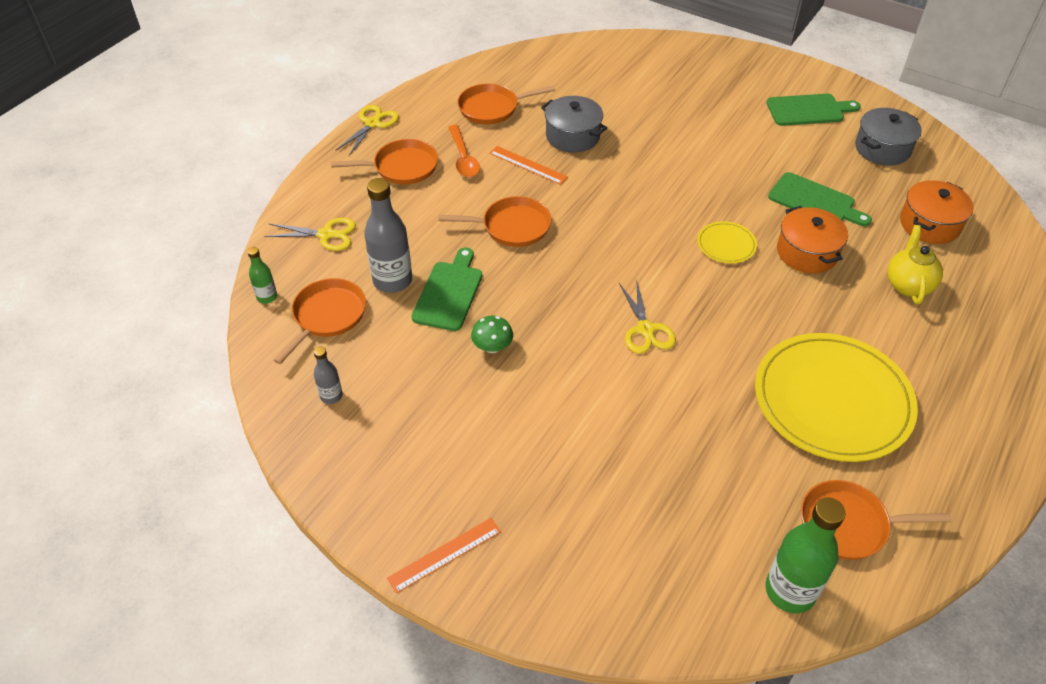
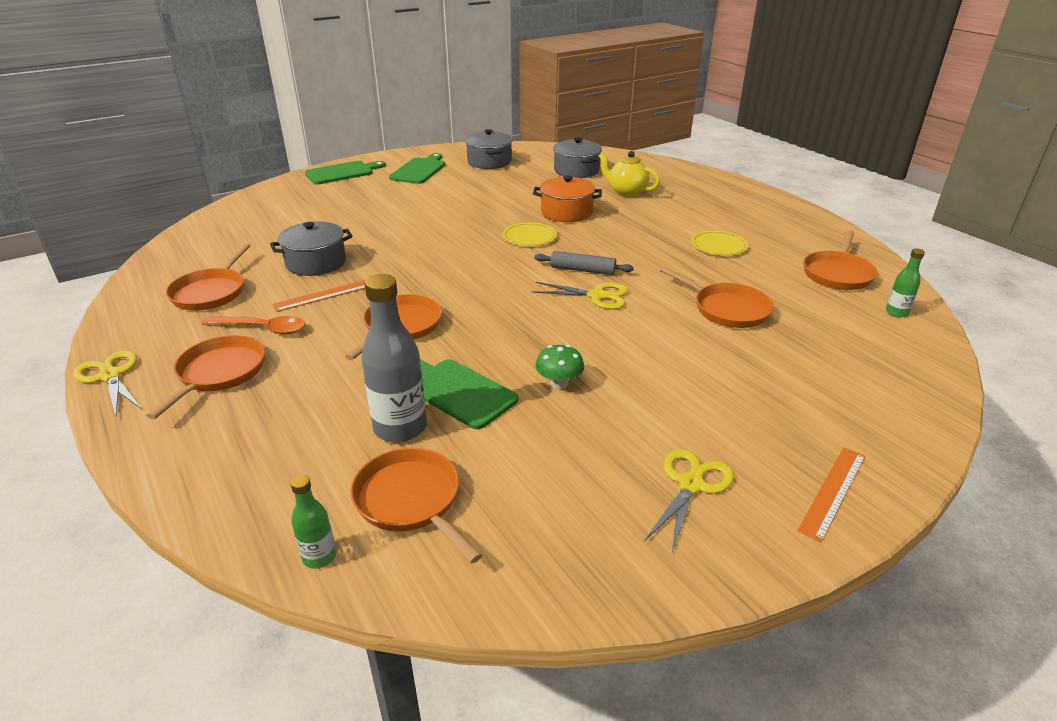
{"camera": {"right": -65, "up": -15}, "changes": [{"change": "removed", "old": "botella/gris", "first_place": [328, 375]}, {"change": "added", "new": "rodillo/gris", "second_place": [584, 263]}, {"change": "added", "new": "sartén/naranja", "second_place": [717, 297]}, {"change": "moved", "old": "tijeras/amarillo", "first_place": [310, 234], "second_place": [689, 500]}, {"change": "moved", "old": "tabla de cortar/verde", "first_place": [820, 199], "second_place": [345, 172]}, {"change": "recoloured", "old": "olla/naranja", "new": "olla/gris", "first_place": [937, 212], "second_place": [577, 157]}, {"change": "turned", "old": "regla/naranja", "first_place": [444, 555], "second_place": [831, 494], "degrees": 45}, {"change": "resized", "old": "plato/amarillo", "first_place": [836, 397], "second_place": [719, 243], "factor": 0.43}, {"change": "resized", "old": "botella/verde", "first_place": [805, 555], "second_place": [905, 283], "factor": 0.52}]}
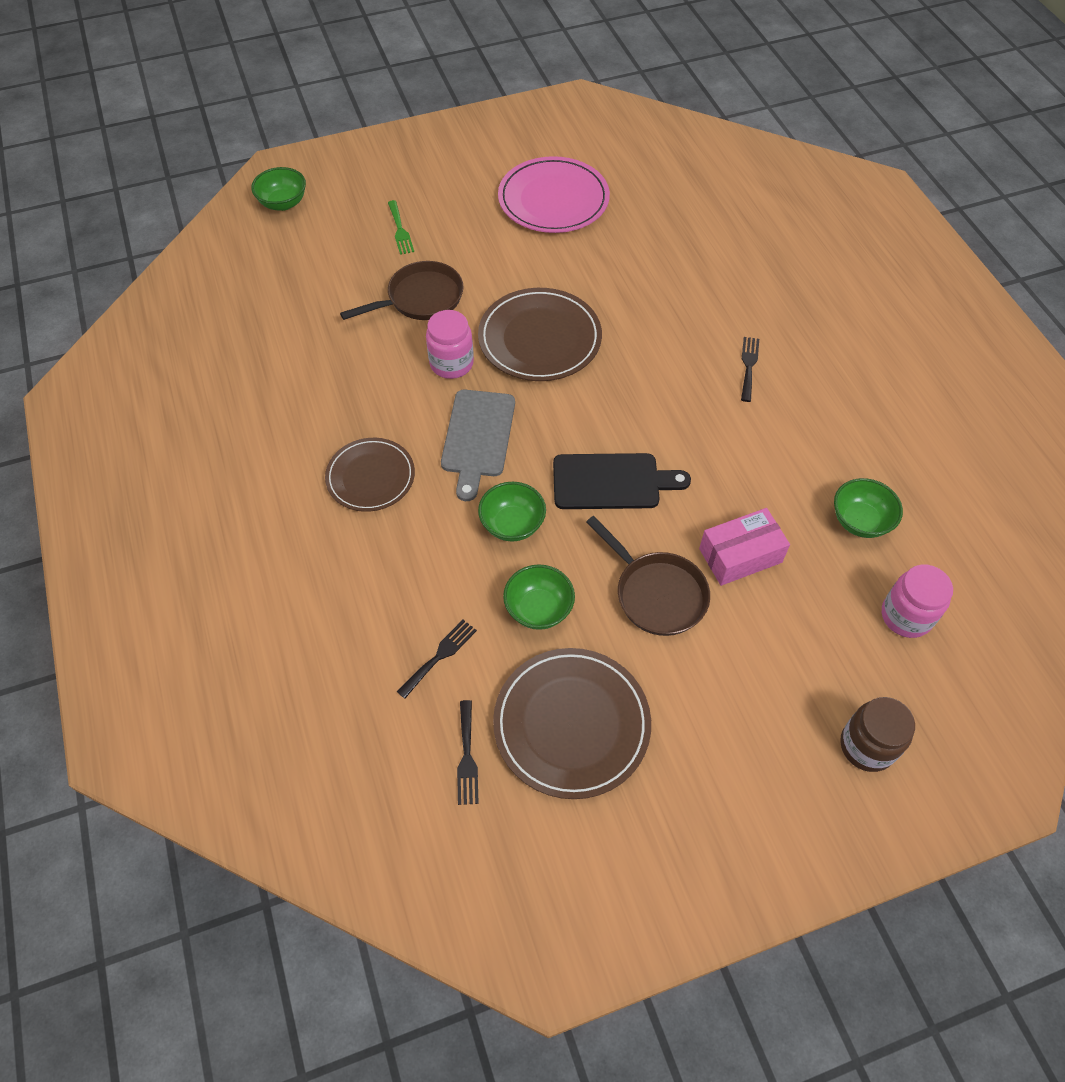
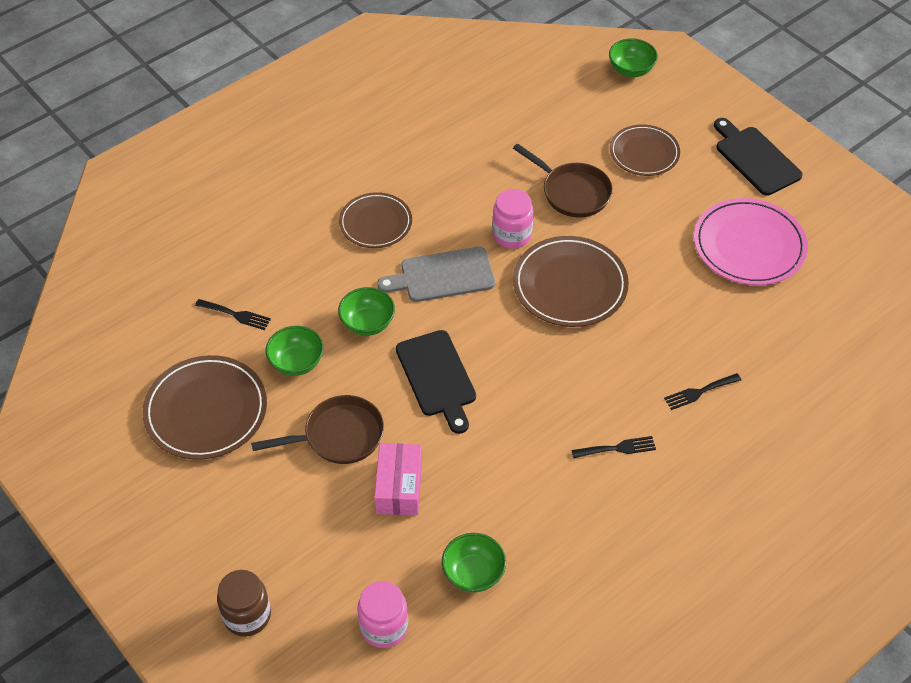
{"camera": {"right": 70, "up": -5}, "changes": [{"change": "added", "new": "tabla de cortar/negro", "second_place": [758, 156]}, {"change": "moved", "old": "tenedor/negro", "first_place": [468, 752], "second_place": [702, 391]}, {"change": "replaced", "old": "tenedor/verde", "new": "plato/marrón", "first_place": [401, 227], "second_place": [645, 150]}, {"change": "turned", "old": "sartén/marrón", "first_place": [648, 576], "second_place": [317, 429], "degrees": -135}, {"change": "turned", "old": "caja/rosa", "first_place": [744, 547], "second_place": [398, 479], "degrees": 45}]}
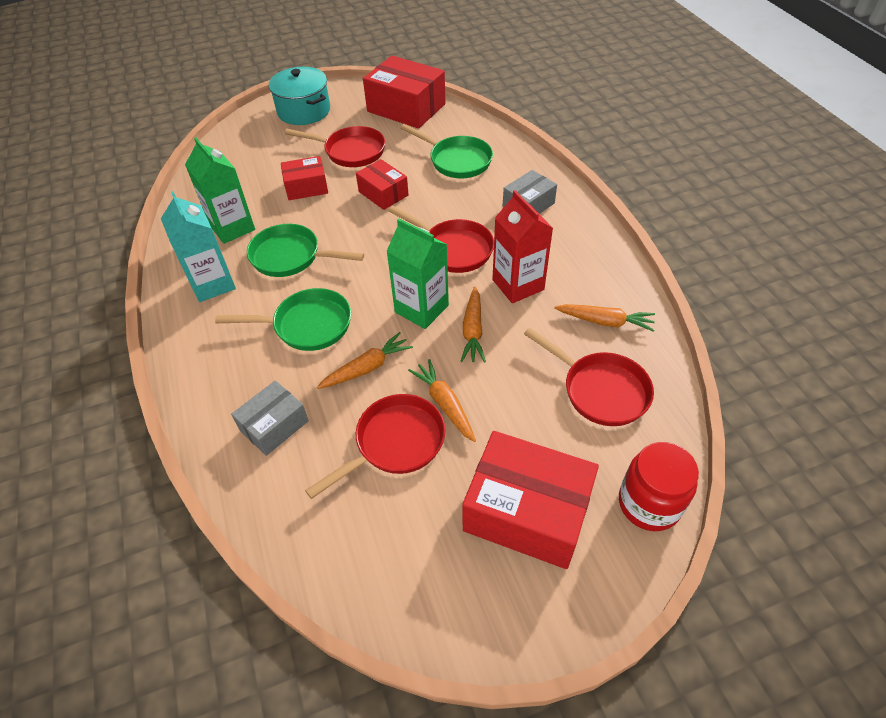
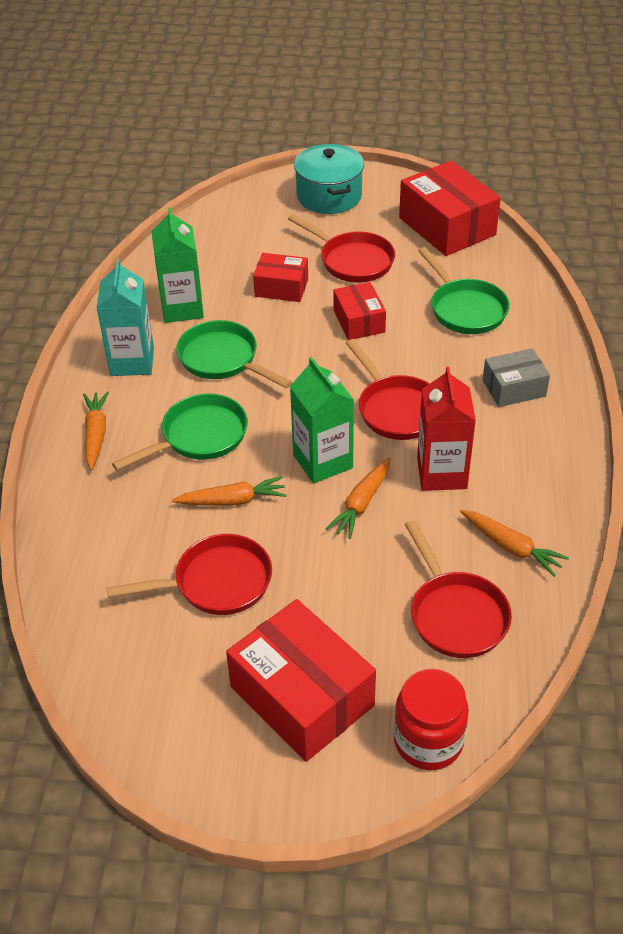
{"camera": {"right": 25, "up": -5}, "changes": [{"change": "removed", "old": "caja/gris", "first_place": [270, 418]}, {"change": "moved", "old": "zanahoria/naranja", "first_place": [442, 400], "second_place": [96, 430]}, {"change": "turned", "old": "sartén/verde", "first_place": [283, 319], "second_place": [180, 432], "degrees": -60}]}
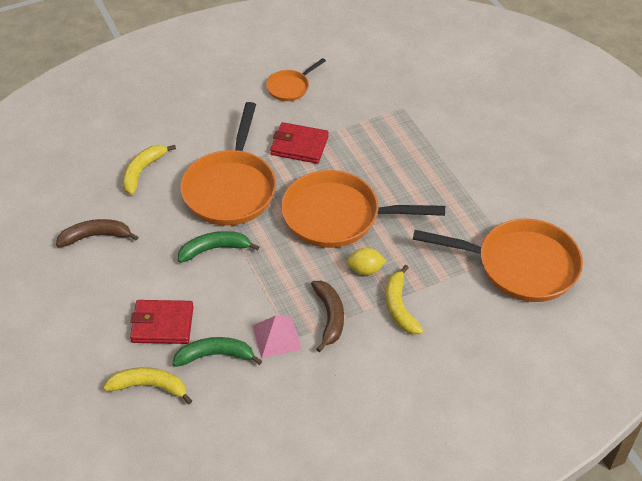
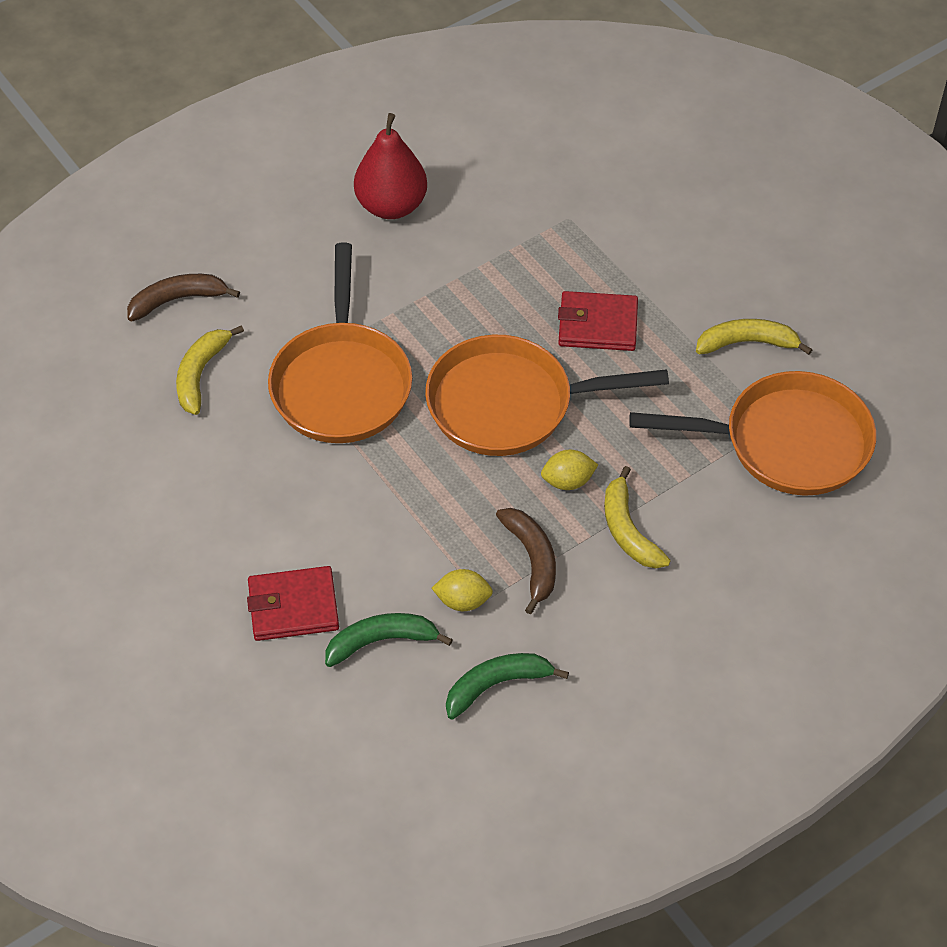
{"camera": {"right": -10, "up": 5}, "changes": [{"change": "moved", "old": "plátano/marrón", "first_place": [97, 233], "second_place": [183, 297]}, {"change": "moved", "old": "plátano/amarillo", "first_place": [147, 385], "second_place": [754, 337]}, {"change": "moved", "old": "plátano/verde", "first_place": [218, 247], "second_place": [507, 686]}, {"change": "moved", "old": "cartera/rojo", "first_place": [299, 143], "second_place": [598, 321]}, {"change": "replaced", "old": "pirámide/rosa", "new": "limón/amarillo", "first_place": [277, 337], "second_place": [462, 590]}, {"change": "replaced", "old": "sartén/naranja", "new": "pera/rojo", "first_place": [296, 79], "second_place": [390, 166]}]}
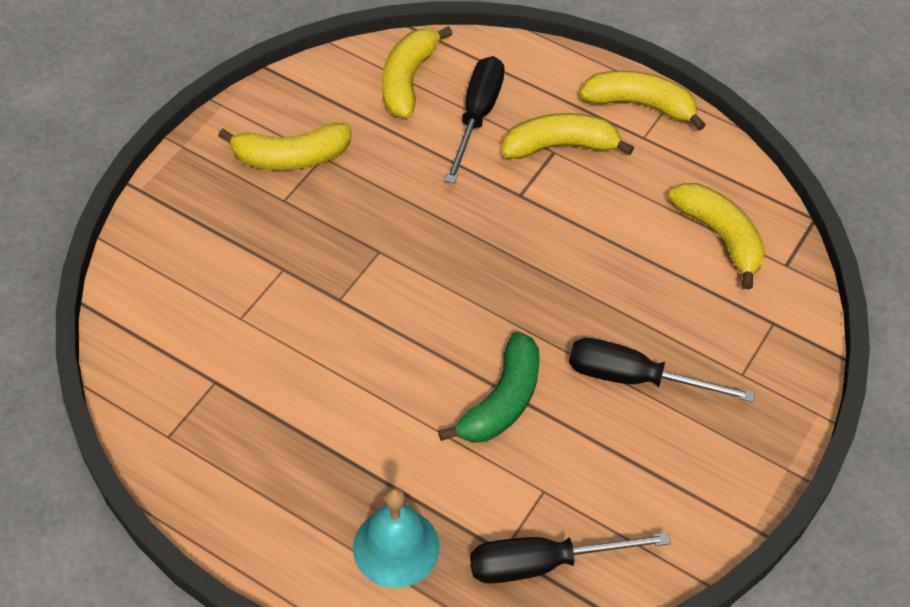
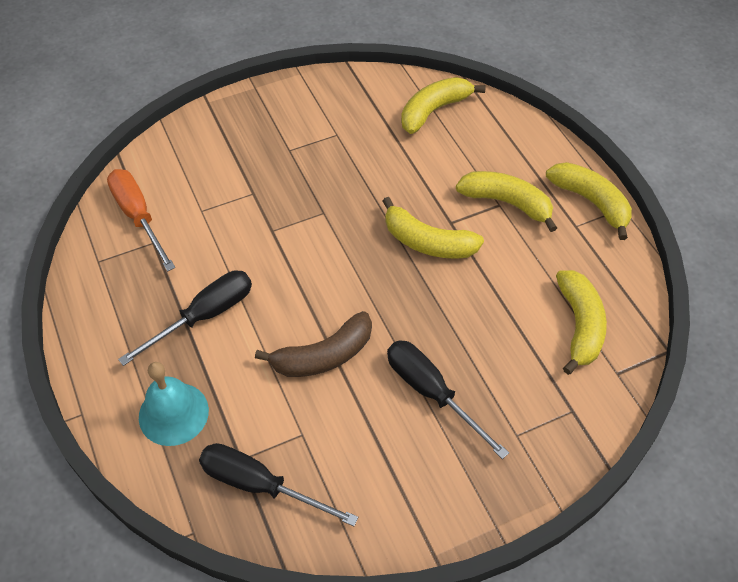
{"camera": {"right": 35, "up": 0}, "changes": [{"change": "added", "new": "destornillador/naranja", "second_place": [141, 220]}, {"change": "moved", "old": "plátano/amarillo", "first_place": [284, 146], "second_place": [433, 228]}, {"change": "moved", "old": "destornillador/negro", "first_place": [475, 120], "second_place": [185, 318]}, {"change": "recoloured", "old": "plátano/verde", "new": "plátano/marrón", "first_place": [489, 387], "second_place": [313, 344]}]}
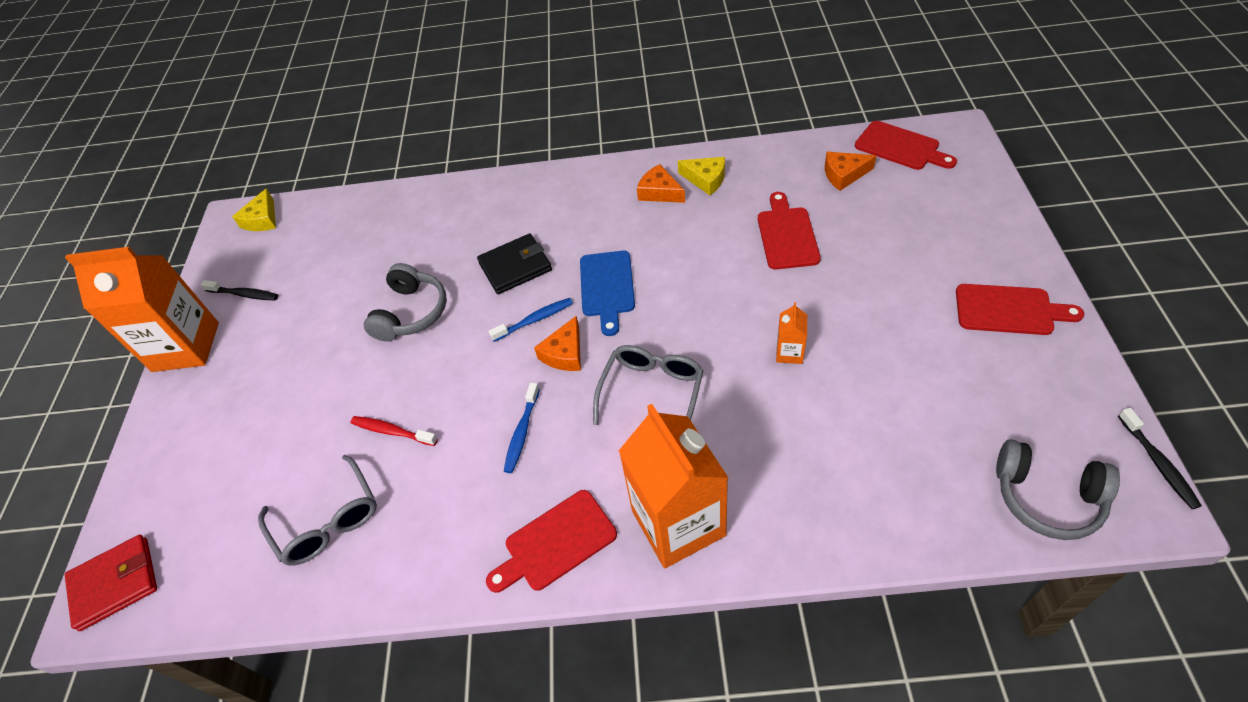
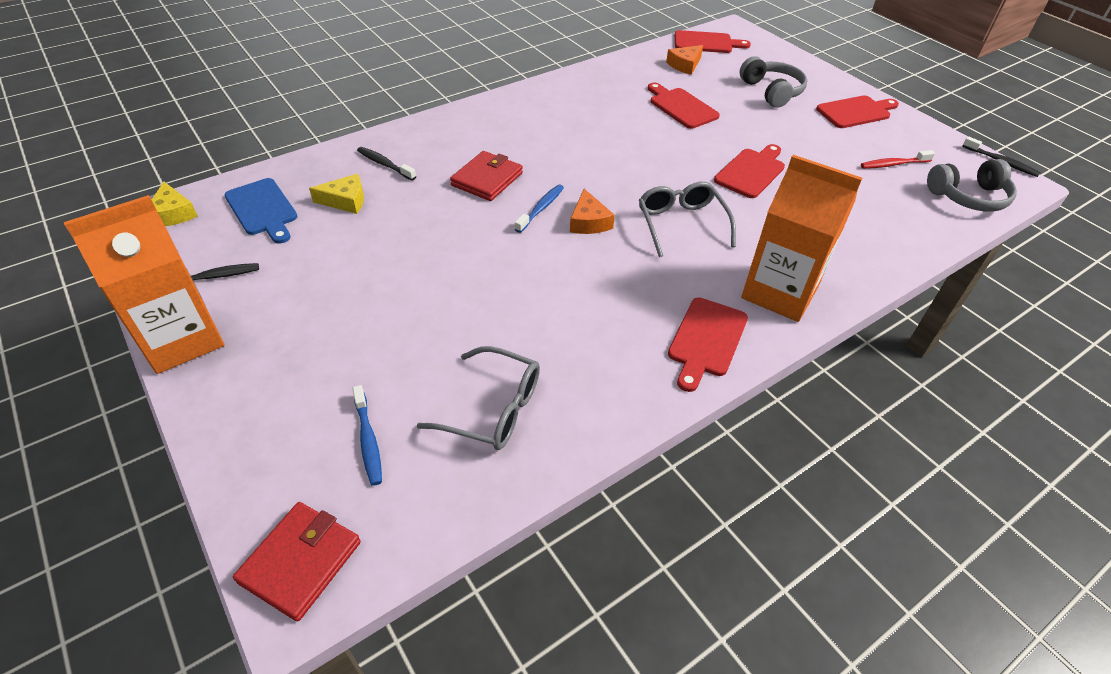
{"camera": {"right": -40, "up": -5}, "changes": [{"change": "removed", "old": "queso/naranja", "first_place": [661, 183]}, {"change": "added", "new": "cepillo de dientes/negro", "second_place": [386, 164]}, {"change": "moved", "old": "cepillo de dientes/rojo", "first_place": [394, 431], "second_place": [898, 159]}, {"change": "moved", "old": "auriculares/gris", "first_place": [405, 302], "second_place": [773, 82]}, {"change": "moved", "old": "cepillo de dientes/azul", "first_place": [522, 427], "second_place": [367, 435]}, {"change": "moved", "old": "tabla de cortar/azul", "first_place": [607, 293], "second_place": [261, 211]}, {"change": "moved", "old": "queso/amarillo", "first_place": [701, 176], "second_place": [336, 194]}, {"change": "replaced", "old": "cartón de leche/naranja", "new": "tabla de cortar/rojo", "first_place": [791, 333], "second_place": [749, 171]}, {"change": "recoloured", "old": "cartera/negro", "new": "cartera/rojo", "first_place": [514, 264], "second_place": [486, 176]}]}
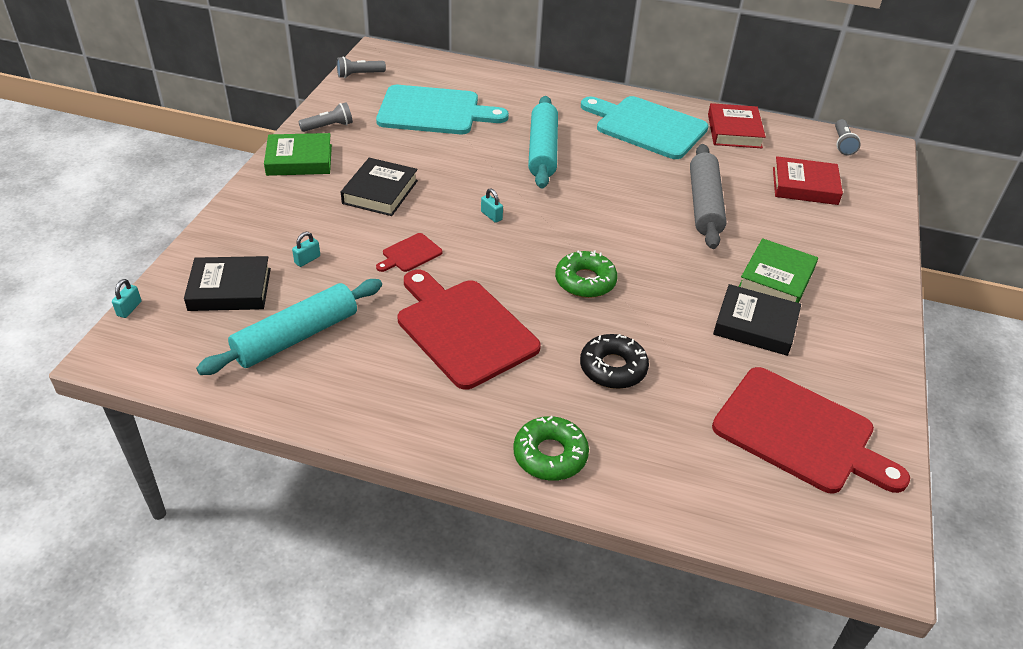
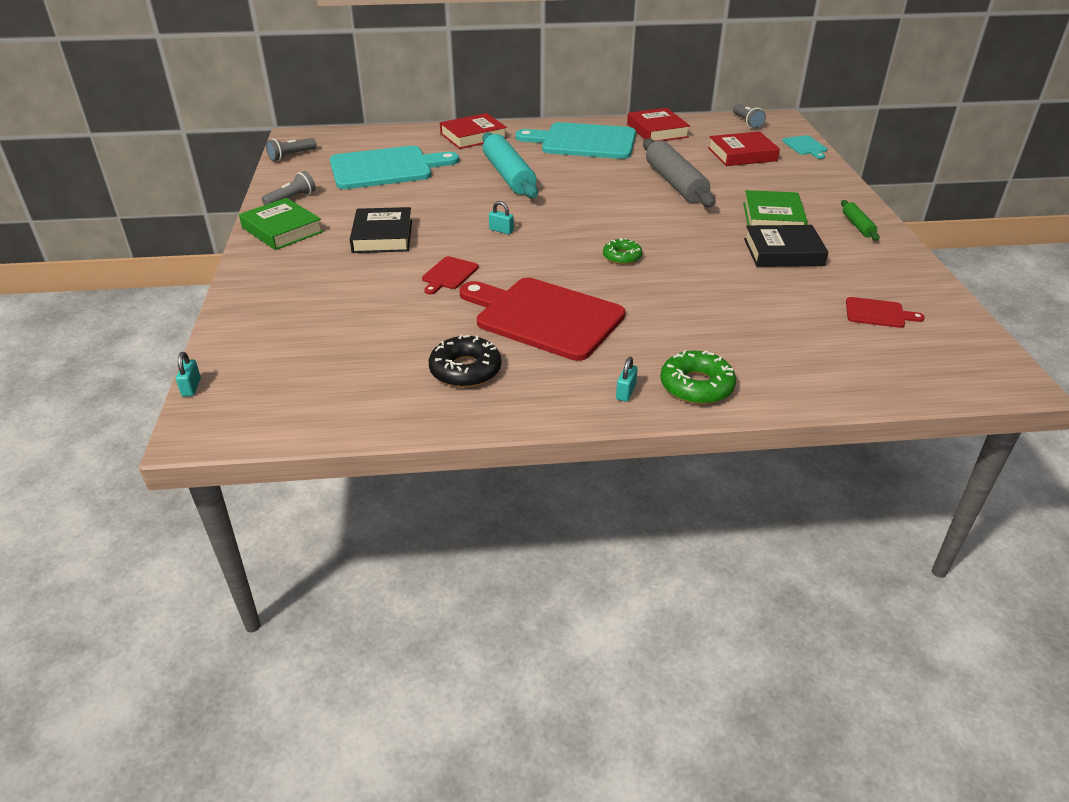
{"camera": {"right": -20, "up": -5}, "changes": [{"change": "removed", "old": "libro/negro", "first_place": [227, 283]}, {"change": "removed", "old": "rodillo/turquesa", "first_place": [289, 327]}, {"change": "added", "new": "libro/rojo", "second_place": [473, 131]}, {"change": "added", "new": "tabla de cortar/turquesa", "second_place": [805, 147]}, {"change": "added", "new": "rodillo/verde", "second_place": [860, 220]}, {"change": "moved", "old": "candado/turquesa", "first_place": [306, 249], "second_place": [627, 379]}, {"change": "moved", "old": "rosquilla/negro", "first_place": [614, 361], "second_place": [465, 361]}, {"change": "turned", "old": "libro/verde", "first_place": [298, 154], "second_place": [281, 224], "degrees": 75}, {"change": "resized", "old": "rosquilla/verde", "first_place": [586, 274], "second_place": [622, 251], "factor": 0.66}, {"change": "resized", "old": "tabla de cortar/rojo", "first_place": [811, 430], "second_place": [885, 312], "factor": 0.44}]}
